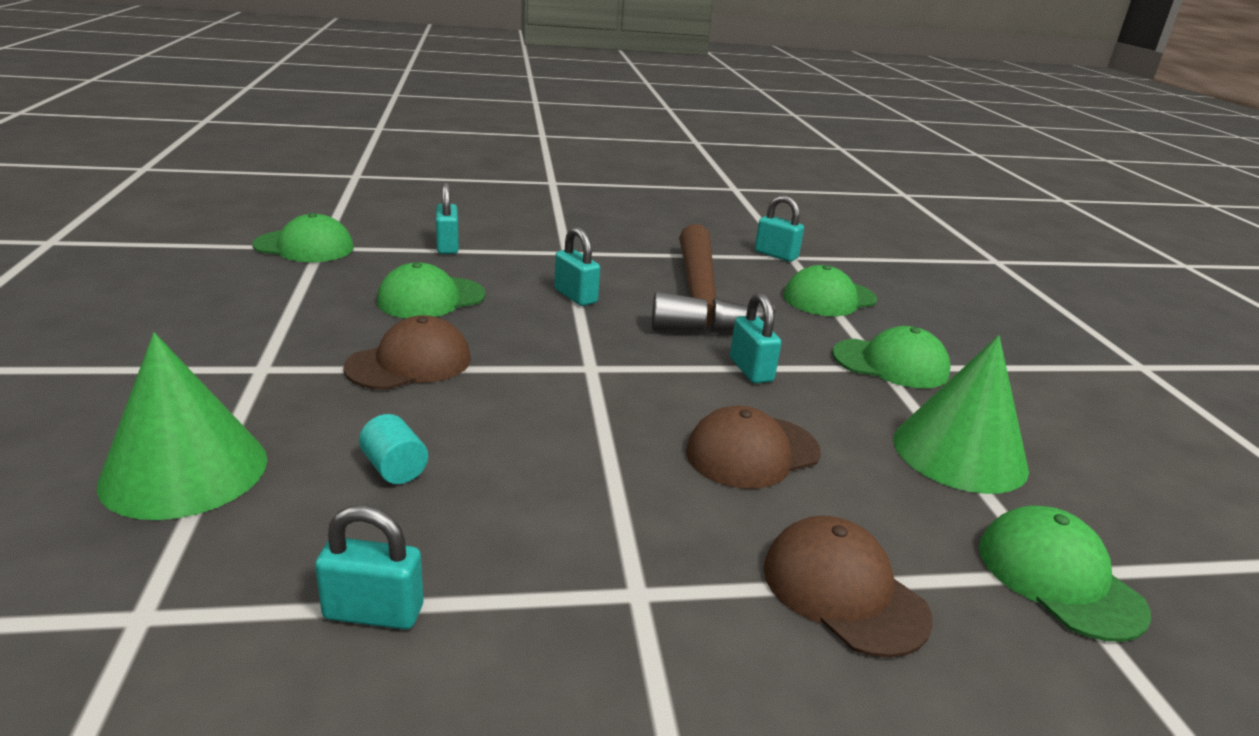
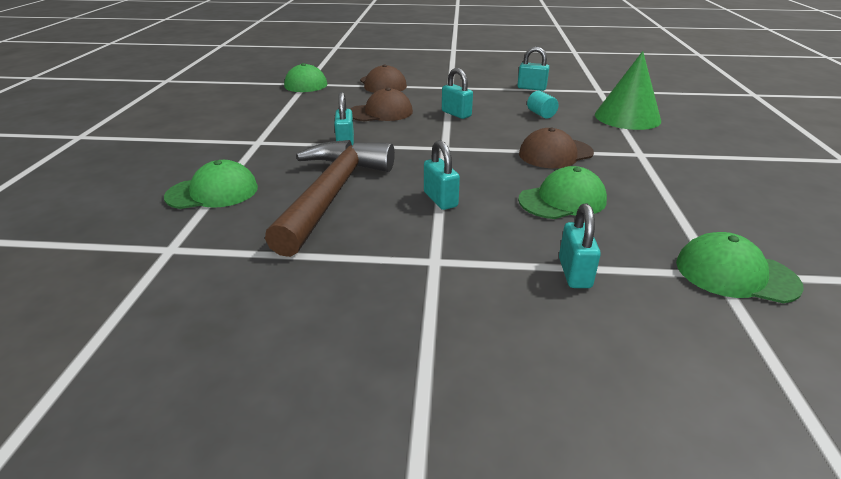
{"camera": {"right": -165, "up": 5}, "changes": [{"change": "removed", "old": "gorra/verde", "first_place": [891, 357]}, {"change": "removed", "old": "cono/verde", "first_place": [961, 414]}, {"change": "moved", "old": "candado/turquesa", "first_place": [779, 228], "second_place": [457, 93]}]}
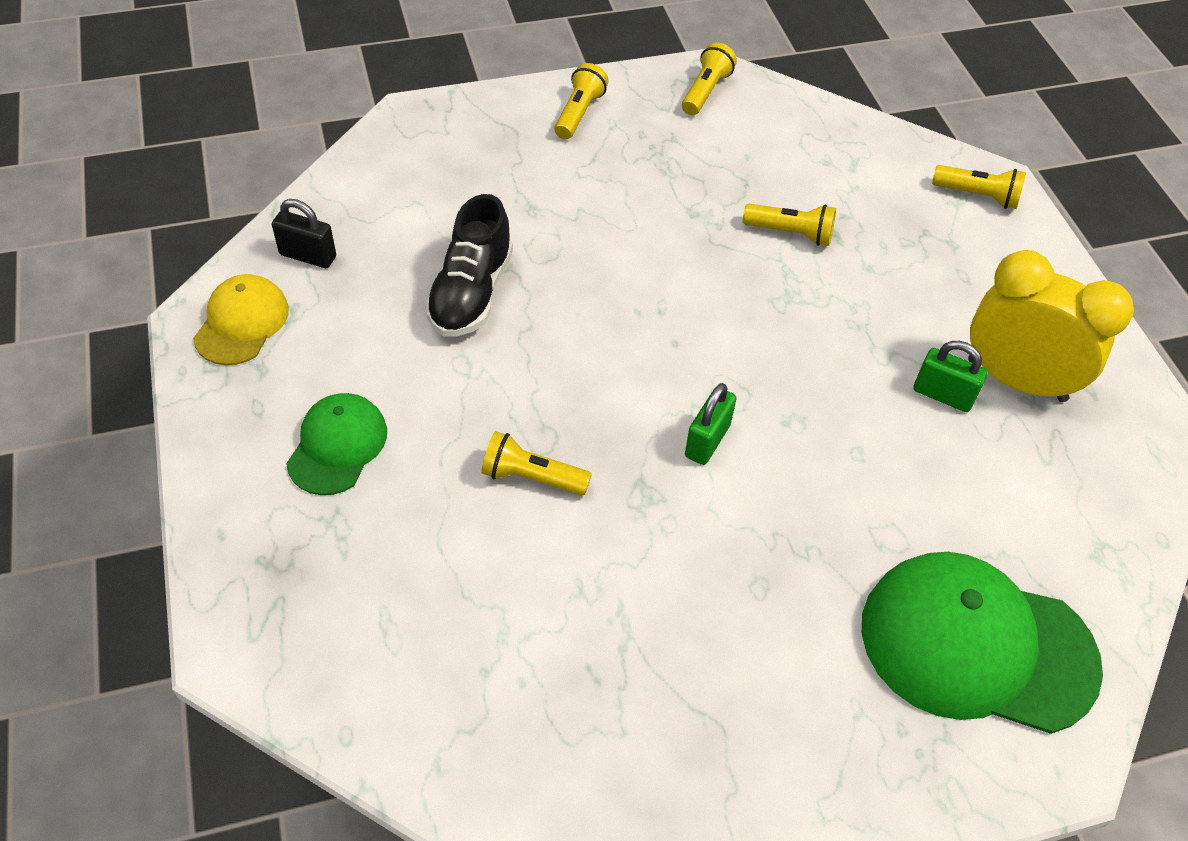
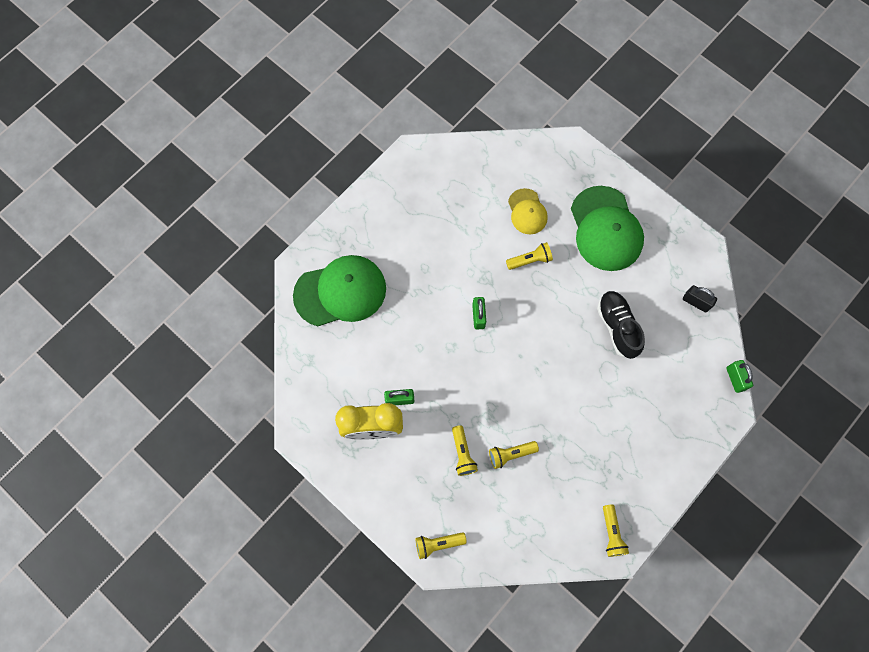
{"camera": {"right": 150, "up": 20}, "changes": [{"change": "added", "new": "candado/verde", "second_place": [739, 376]}, {"change": "moved", "old": "gorra/amarillo", "first_place": [241, 319], "second_place": [528, 211]}, {"change": "moved", "old": "lámpara de mano/amarillo", "first_place": [581, 101], "second_place": [465, 450]}, {"change": "turned", "old": "candado/negro", "first_place": [304, 233], "second_place": [700, 299], "degrees": 45}, {"change": "resized", "old": "gorra/verde", "first_place": [336, 444], "second_place": [607, 228], "factor": 1.83}]}
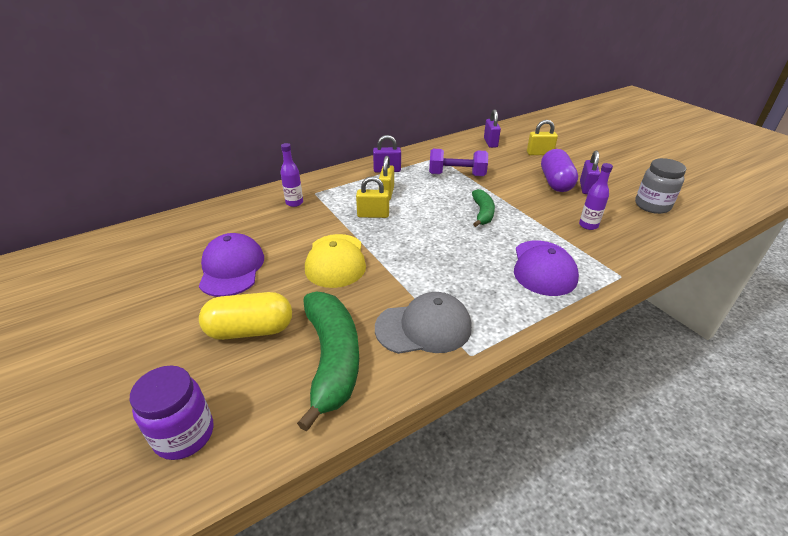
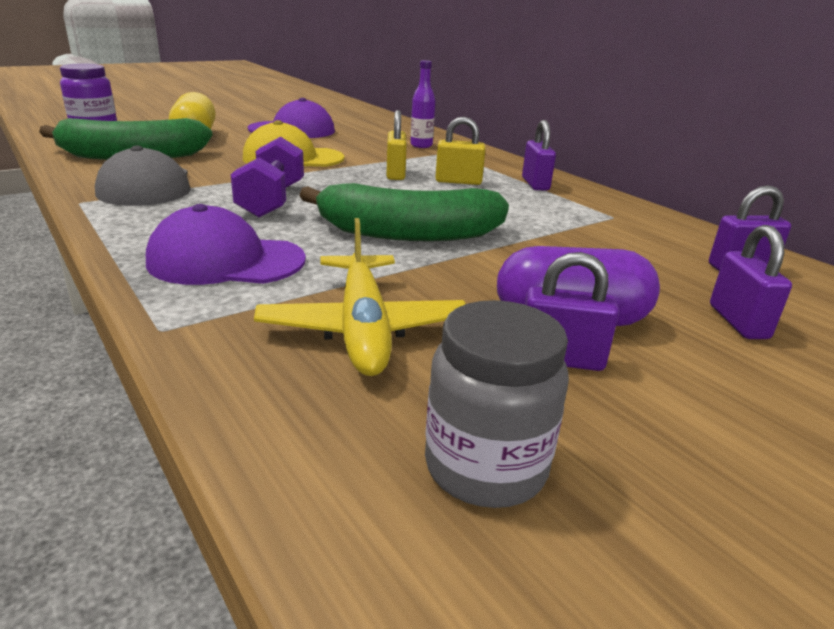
{"camera": {"right": 85, "up": -10}, "changes": [{"change": "moved", "old": "mancuerna/morado", "first_place": [458, 162], "second_place": [267, 176]}, {"change": "replaced", "old": "botella/morado", "new": "avión/amarillo", "first_place": [596, 196], "second_place": [360, 297]}, {"change": "recoloured", "old": "candado/amarillo", "new": "candado/morado", "first_place": [542, 137], "second_place": [751, 282]}, {"change": "resized", "old": "plátano/verde", "first_place": [483, 208], "second_place": [404, 212], "factor": 1.79}]}
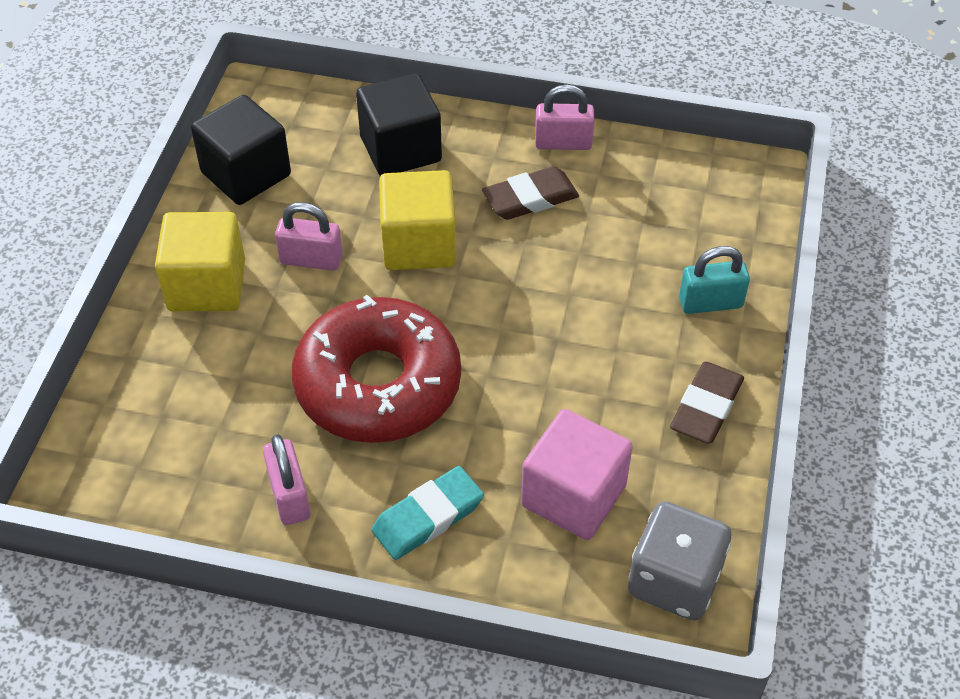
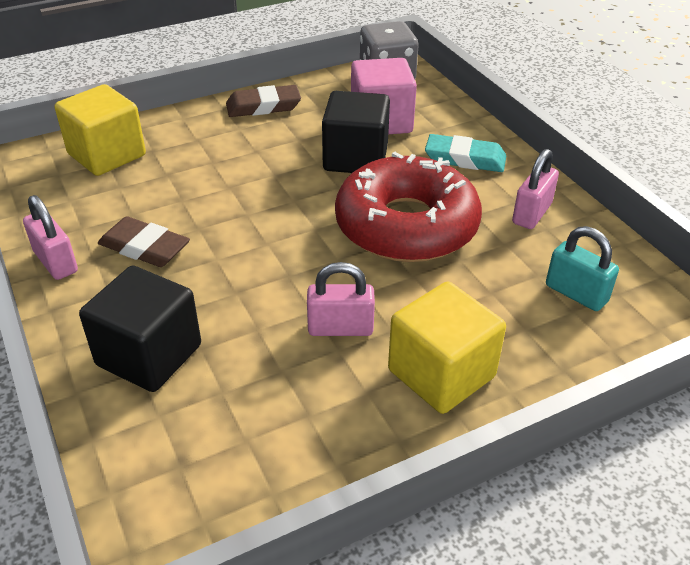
{"camera": {"right": -130, "up": -10}, "changes": [{"change": "moved", "old": "cubo/negro", "first_place": [241, 150], "second_place": [356, 132]}, {"change": "moved", "old": "cubo/amarillo", "first_place": [417, 220], "second_place": [100, 130]}, {"change": "moved", "old": "candado/turquesa", "first_place": [714, 280], "second_place": [582, 268]}, {"change": "turned", "old": "candado/rosa", "first_place": [309, 236], "second_place": [341, 299], "degrees": -60}]}
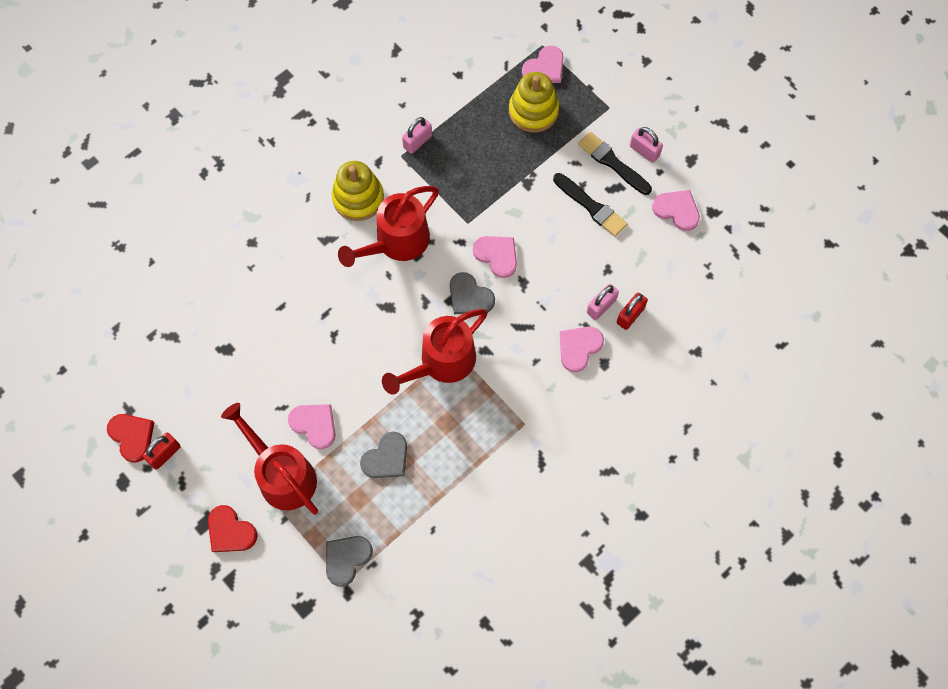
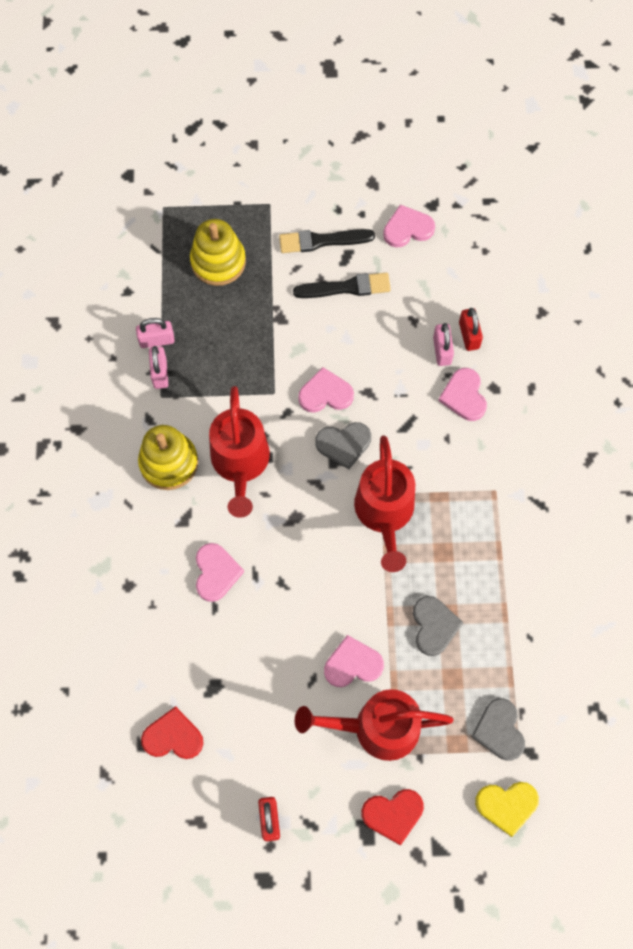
{"camera": {"right": -50, "up": 0}, "changes": [{"change": "added", "new": "corazón/amarillo", "second_place": [507, 809]}, {"change": "moved", "old": "corazón/rojo", "first_place": [130, 438], "second_place": [172, 732]}, {"change": "moved", "old": "corazón/rosa", "first_place": [543, 64], "second_place": [220, 572]}, {"change": "moved", "old": "candado/rosa", "first_place": [646, 145], "second_place": [155, 333]}]}
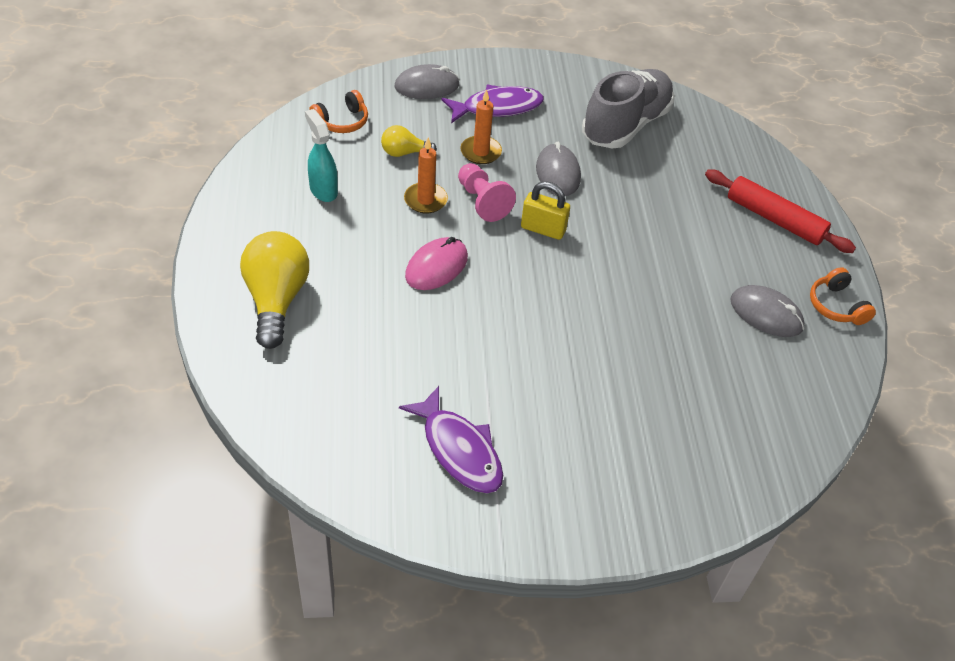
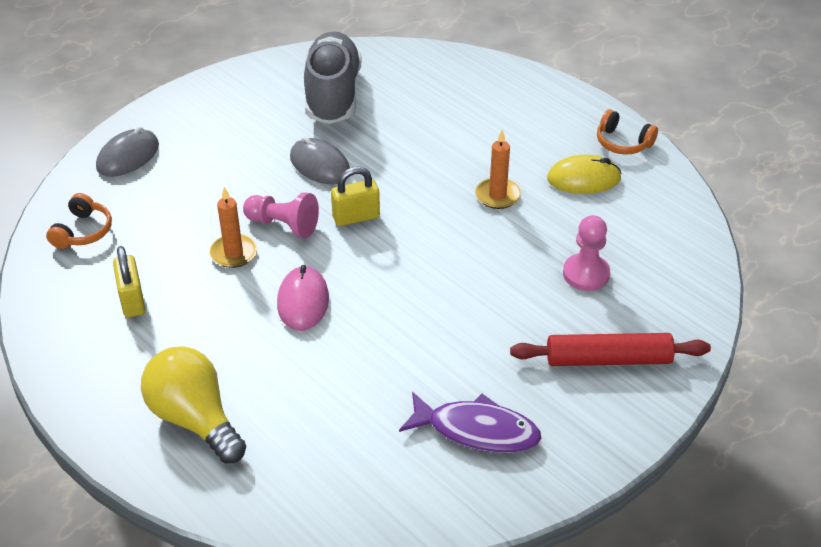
{"camera": {"right": -35, "up": -5}, "changes": [{"change": "removed", "old": "bombilla/amarillo", "first_place": [409, 141]}, {"change": "removed", "old": "pez/morado", "first_place": [492, 104]}, {"change": "added", "new": "peón/rosa", "second_place": [586, 253]}, {"change": "moved", "old": "vela/naranja", "first_place": [481, 126], "second_place": [498, 169]}, {"change": "moved", "old": "rodillo/rojo", "first_place": [780, 211], "second_place": [610, 349]}, {"change": "replaced", "old": "pulverizador/turquesa", "new": "candado/amarillo", "first_place": [321, 155], "second_place": [129, 282]}, {"change": "recoloured", "old": "ratón/gris", "new": "ratón/amarillo", "first_place": [767, 311], "second_place": [584, 174]}]}
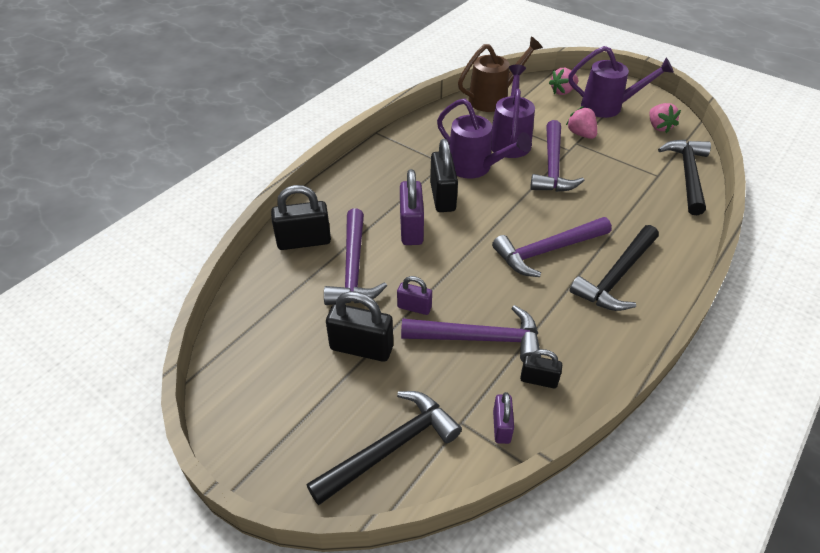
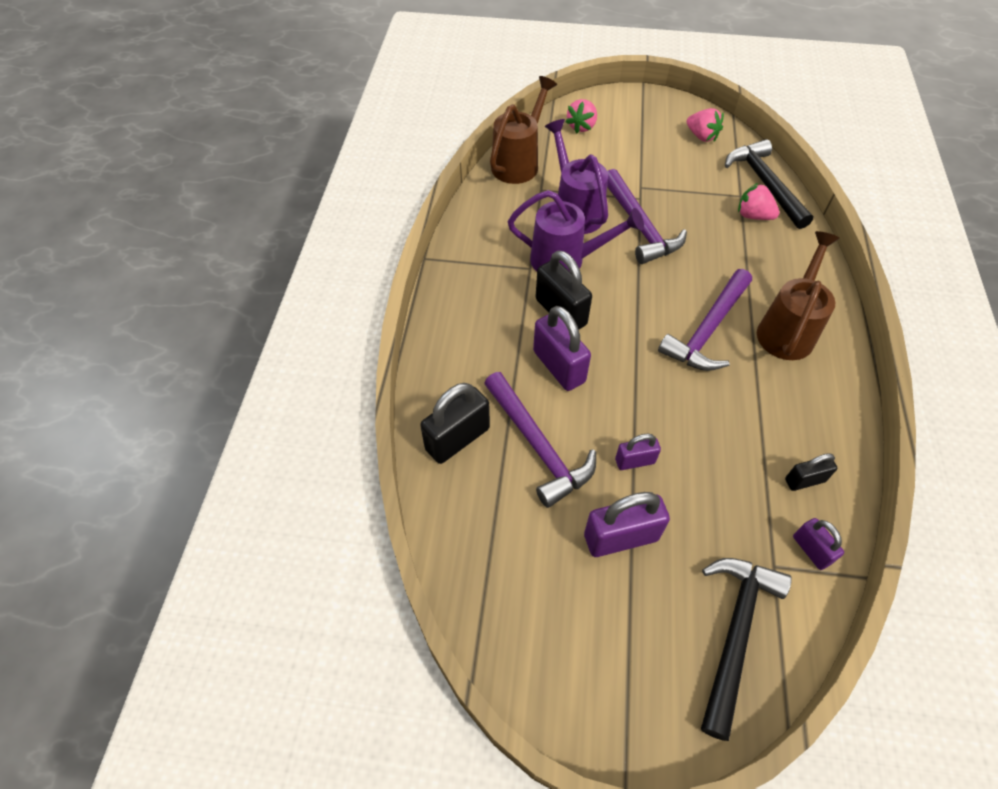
{"camera": {"right": -30, "up": 10}, "changes": [{"change": "removed", "old": "martillo/morado", "first_place": [471, 333]}, {"change": "removed", "old": "regadera/morado", "first_place": [621, 82]}, {"change": "moved", "old": "fresa/rosa", "first_place": [581, 122], "second_place": [758, 201]}, {"change": "replaced", "old": "martillo/negro", "new": "regadera/marrón", "first_place": [614, 268], "second_place": [798, 295]}, {"change": "recoloured", "old": "candado/negro", "new": "candado/morado", "first_place": [359, 326], "second_place": [627, 524]}]}
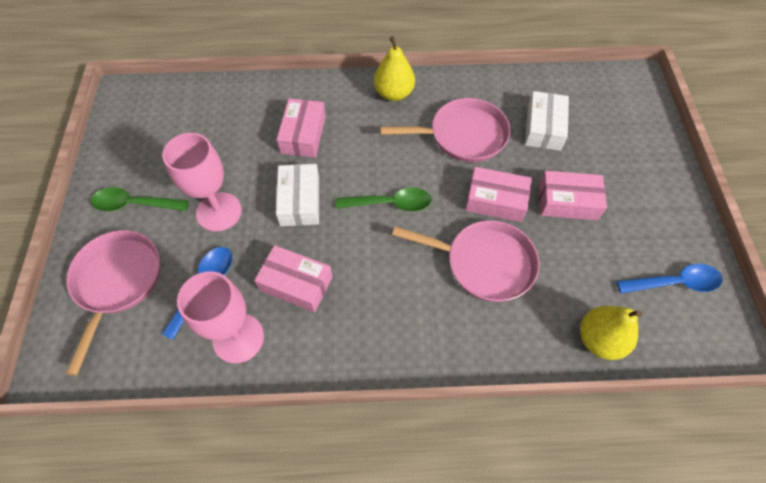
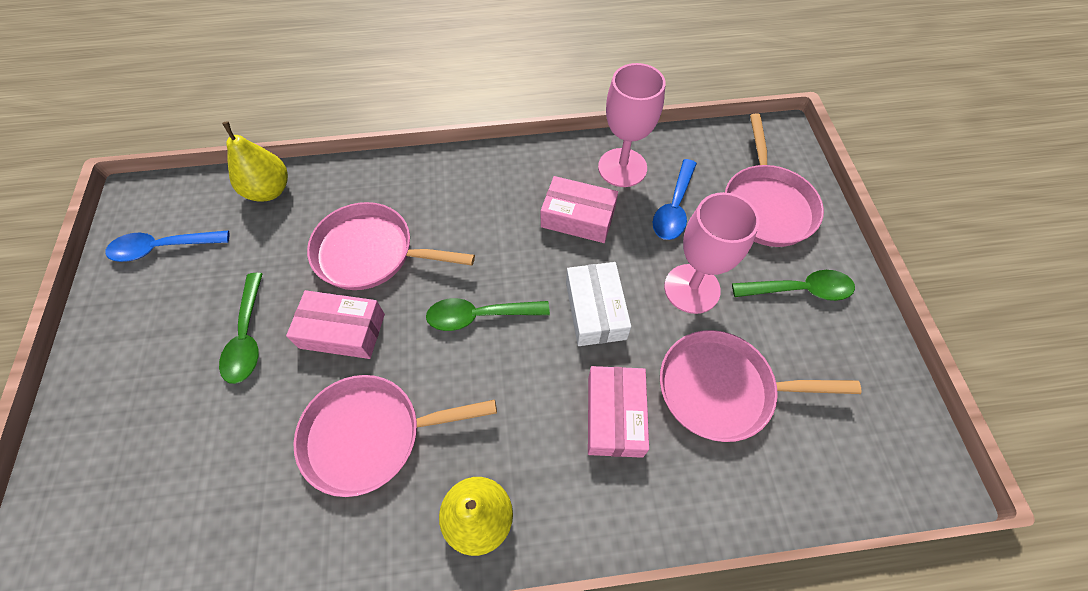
{"camera": {"right": 175, "up": 0}, "changes": [{"change": "removed", "old": "caja/blanco", "first_place": [547, 121]}, {"change": "added", "new": "sartén/rosa", "second_place": [760, 386]}, {"change": "replaced", "old": "caja/rosa", "new": "cuchara/verde", "first_place": [573, 195], "second_place": [240, 328]}]}
